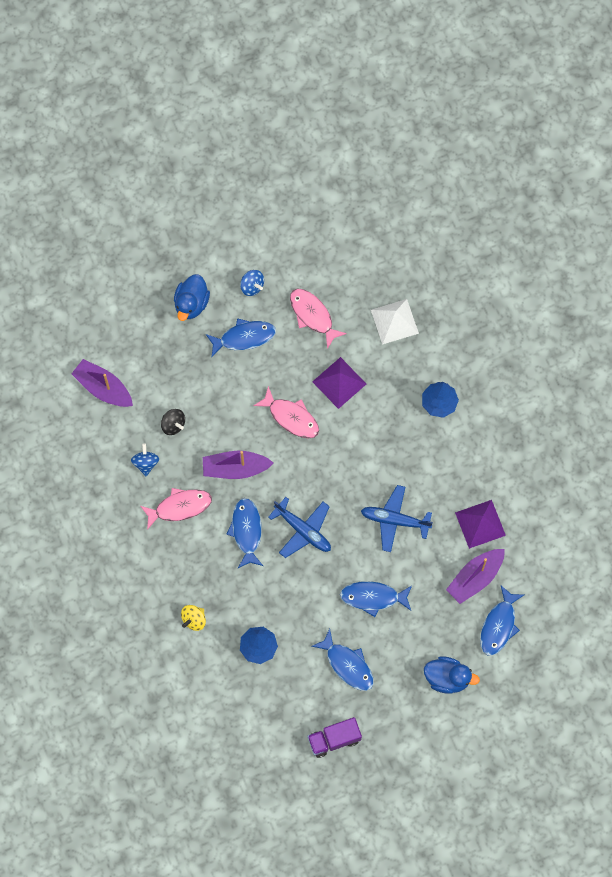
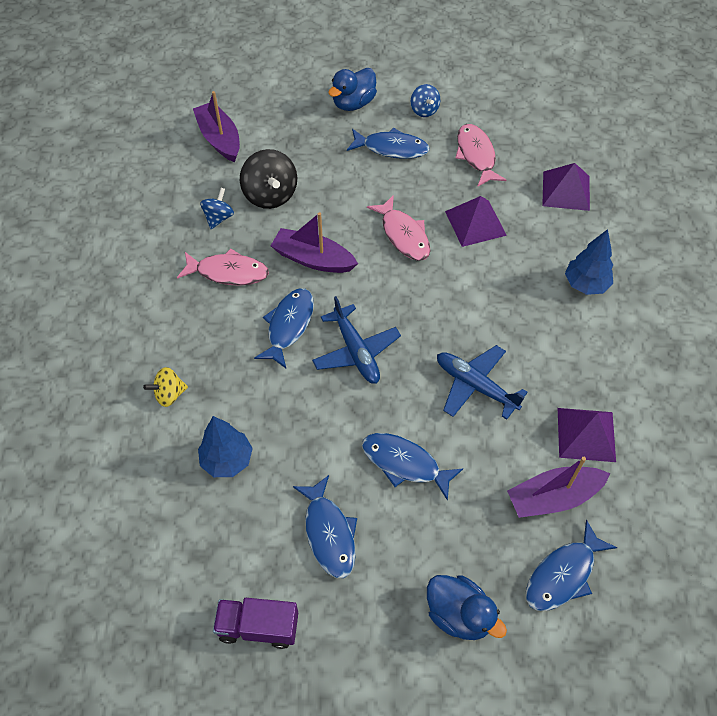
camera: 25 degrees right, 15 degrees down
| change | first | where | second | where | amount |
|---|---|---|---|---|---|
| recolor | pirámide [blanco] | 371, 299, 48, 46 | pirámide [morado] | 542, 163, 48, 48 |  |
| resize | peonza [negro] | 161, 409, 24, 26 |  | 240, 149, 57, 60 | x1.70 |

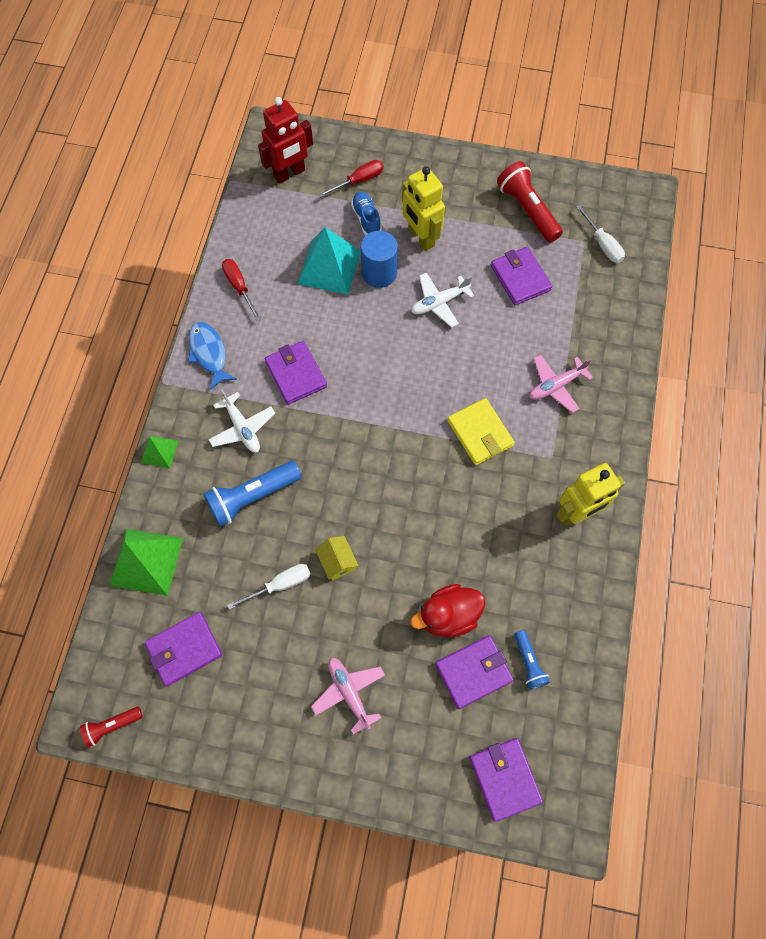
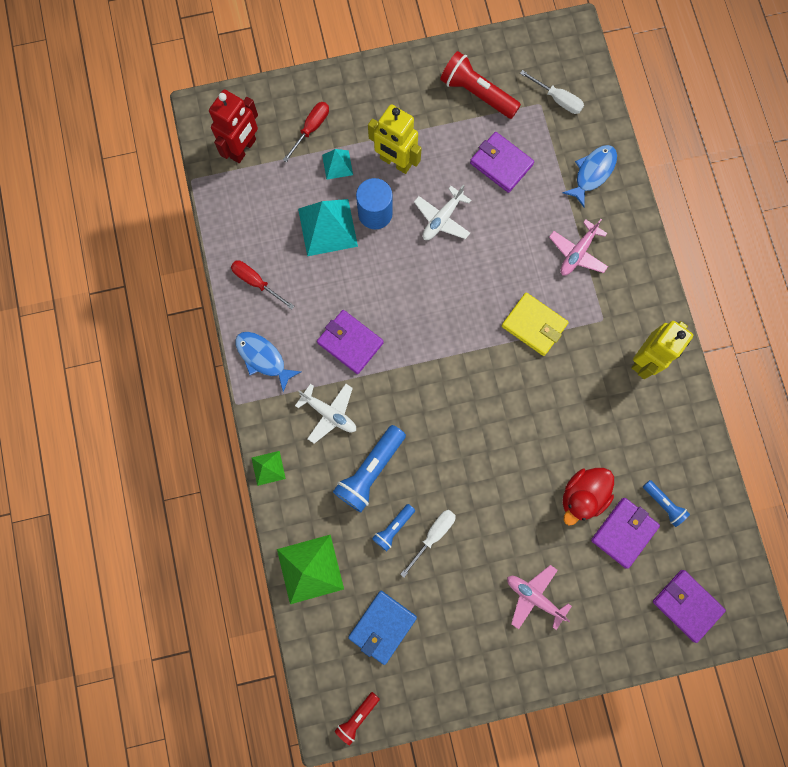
camera: 25 degrees left, 10 degrees up
| change | first | where | second | where | amount |
|---|---|---|---|---|---|
| delete | casa [amarillo] | 315, 536, 44, 45 |  |  |  |
| insert |  |  | lámpara de mano [azul] | 372, 504, 43, 47 |  |
| insert |  |  | pez [azul] | 562, 145, 55, 62 |  |
| replace | zapato [azul] | 351, 192, 31, 44 | pirámide [turquesa] | 322, 149, 31, 31 |  |
| recolor | cartera [morado] | 145, 612, 77, 74 | cartera [azul] | 348, 591, 69, 74 |  |

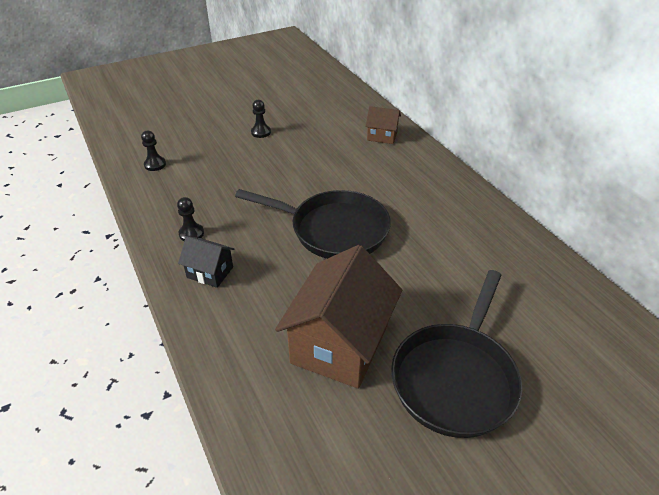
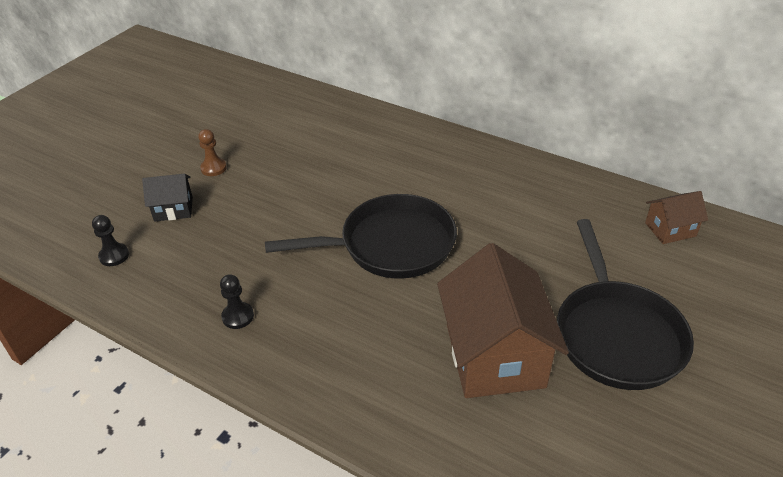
camera: 30 degrees left, 0 degrees up
| change | first | where | second | where | amount |
|---|---|---|---|---|---|
| move | casa [negro] | 178, 236, 56, 52 |  | 142, 174, 51, 48 |  |
| move | casa [marrón] | 365, 106, 36, 38 |  | 645, 191, 63, 53 |  |
| recolor | peón [negro] | 251, 100, 20, 38 | peón [marrón] | 198, 129, 29, 47 |  |

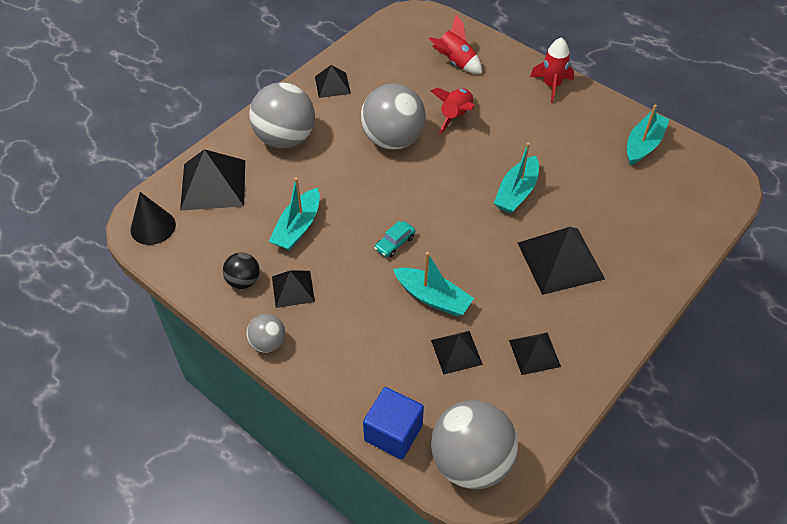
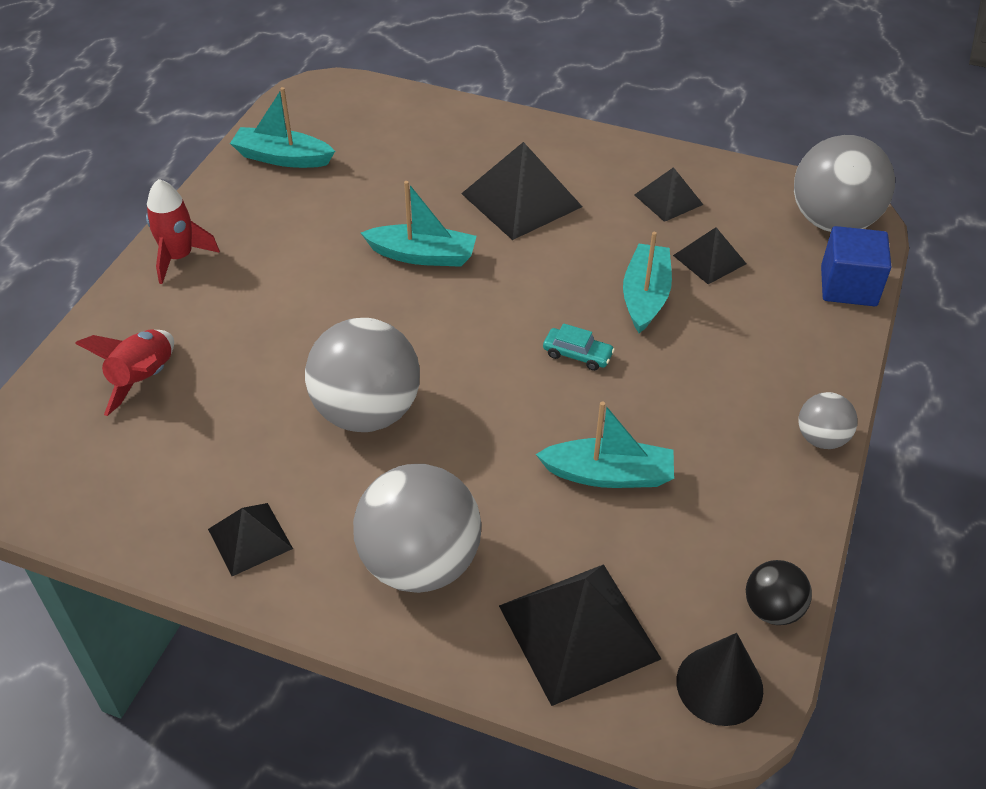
camera: 110 degrees left, 5 degrees down
| change | first | where | second | where | amount |
|---|---|---|---|---|---|
| delete | pirámide [negro] | 272, 271, 43, 37 |  |  |  |
| delete | cohete [rojo] | 431, 88, 44, 47 |  |  |  |
| move | pelota [negro] | 223, 252, 37, 37 |  | 746, 560, 66, 65 |  |

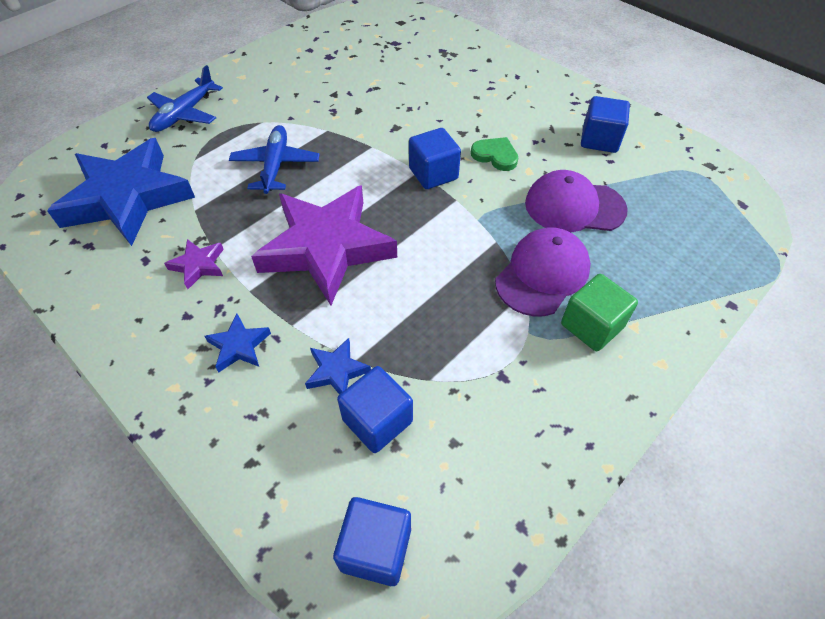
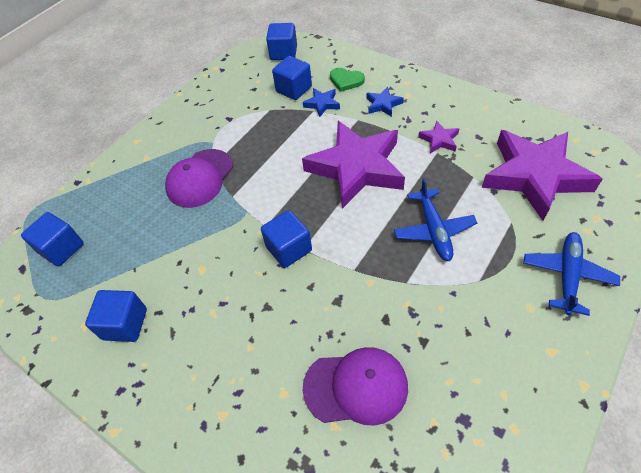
camera: 175 degrees right, 0 degrees up
| change | first | where | second | where | amount |
|---|---|---|---|---|---|
| delete | cubo [verde] | 561, 274, 77, 77 |  |  |  |
| insert |  |  | cubo [azul] | 21, 212, 63, 54 |  |
| move | corazón [verde] | 471, 137, 47, 34 |  | 330, 68, 35, 24 |  |
| move | gorra [morado] | 525, 170, 103, 62 |  | 303, 347, 105, 79 |  |
| recolor | estrella [azul] | 47, 138, 148, 108 | estrella [morado] | 482, 130, 121, 91 |  |

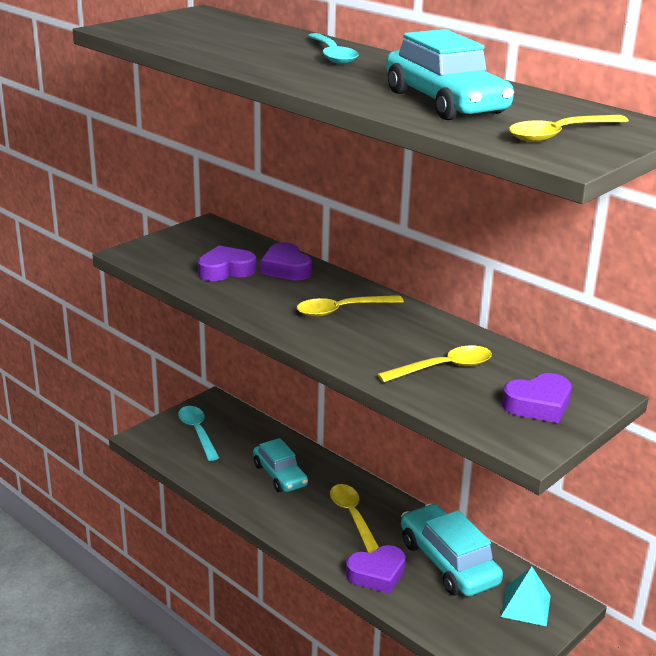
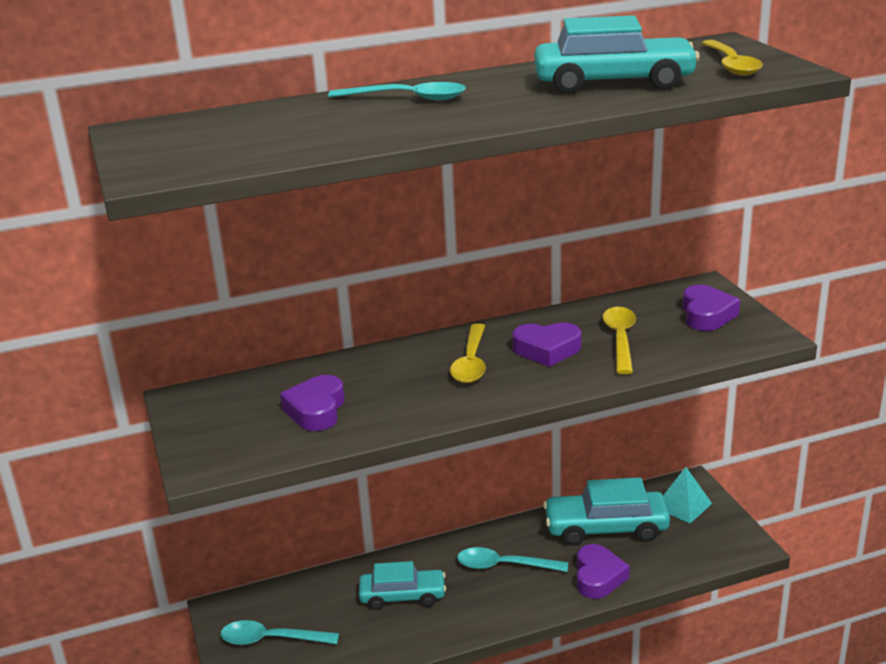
camera: 60 degrees left, 0 degrees up
| change | first | where | second | where | amount |
|---|---|---|---|---|---|
| move | corazón [morado] | 260, 242, 52, 39 |  | 512, 322, 69, 45 |  |
| recolor | cuchara [amarillo] | 330, 484, 49, 69 | cuchara [turquesa] | 457, 547, 111, 25 |  |

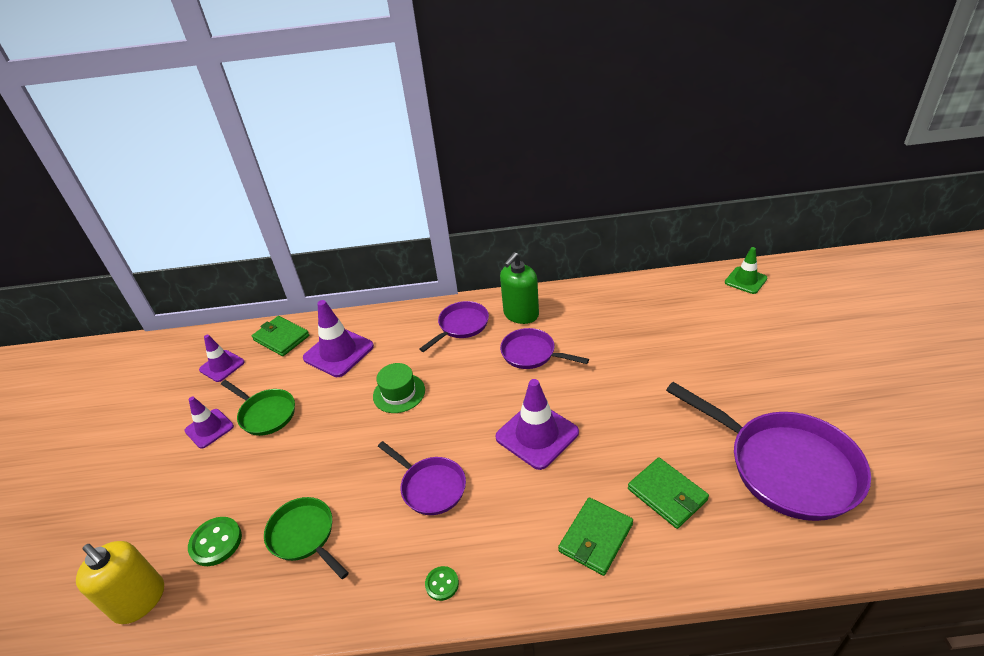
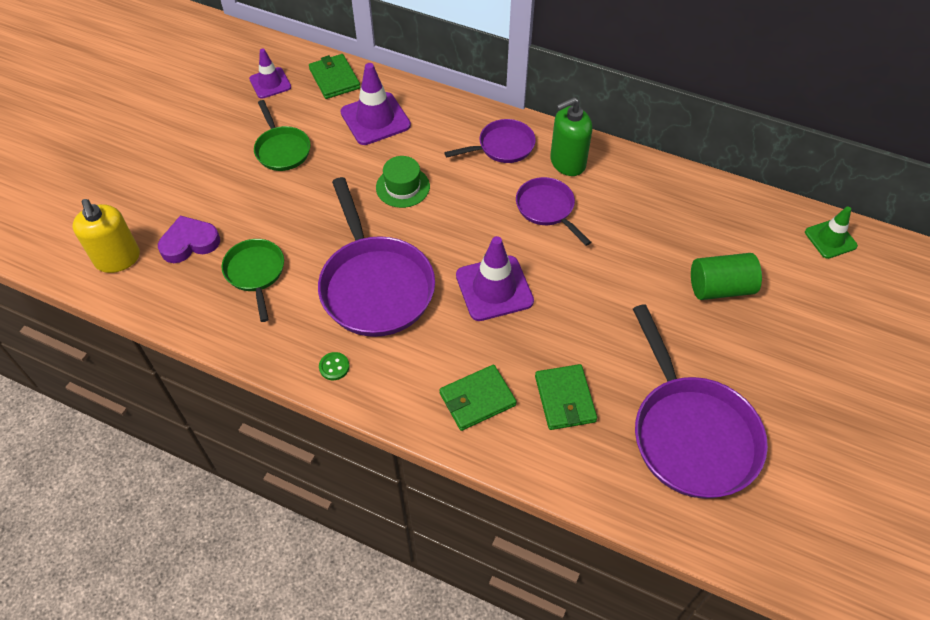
camera: 25 degrees right, 15 degrees up
| change | first | where | second | where | amount |
|---|---|---|---|---|---|
| delete | cono de tráfico [morado] | 184, 397, 50, 52 |  |  |  |
| insert |  |  | cilindro [verde] | 691, 253, 71, 47 |  |
| replace | botón [verde] | 188, 517, 54, 49 | corazón [morado] | 158, 215, 62, 48 |  |
| resize | sartén [morado] | 378, 441, 88, 74 |  | 318, 177, 117, 160 | x1.83 |

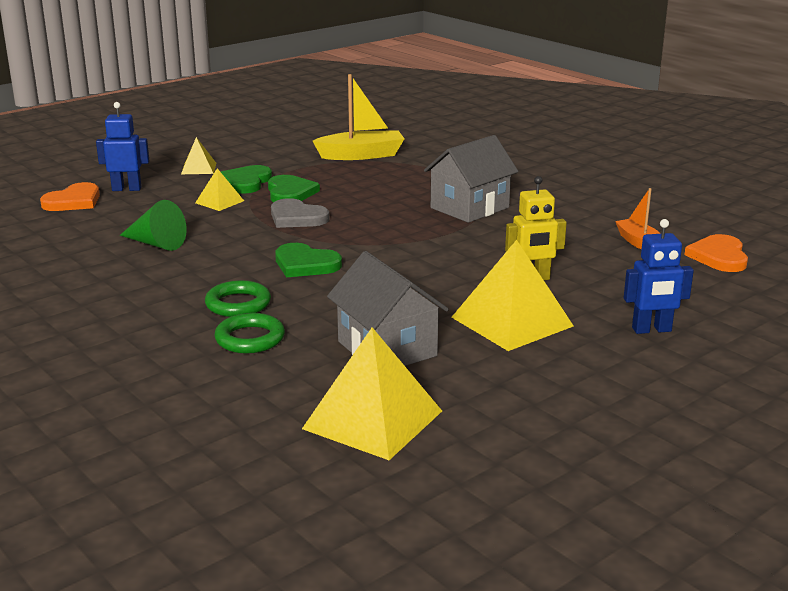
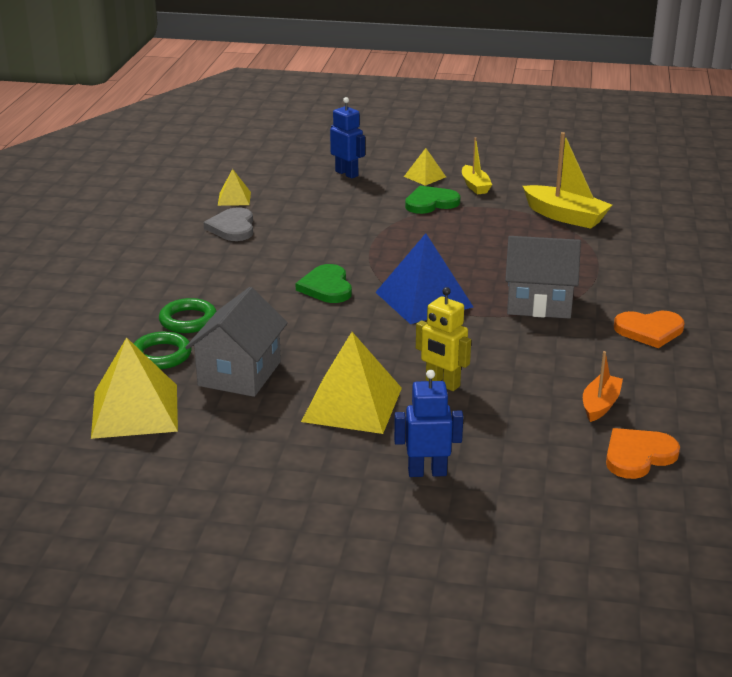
camera: 50 degrees right, 5 degrees up
| change | first | where | second | where | amount |
|---|---|---|---|---|---|
| delete | cono [verde] | 120, 200, 67, 51 |  |  |  |
| delete | corazón [verde] | 268, 175, 52, 27 |  |  |  |
| insert |  |  | pirámide [azul] | 375, 233, 98, 91 |  |
| insert |  |  | barco [amarillo] | 462, 137, 30, 57 |  |
| move | corazón [naranja] | 40, 182, 60, 29 |  | 614, 310, 71, 38 |  |
| move | pirámide [amarillo] | 195, 168, 49, 43 |  | 218, 169, 33, 37 |  |
| move | anillo [verde] | 205, 280, 66, 37 |  | 133, 331, 59, 38 |  |
| move | corazón [gris] | 271, 198, 58, 30 |  | 203, 207, 50, 34 |  |
| rotate | robot [azul] | 624, 219, 70, 115 |  | 394, 370, 69, 107 | 135 degrees clockwise |

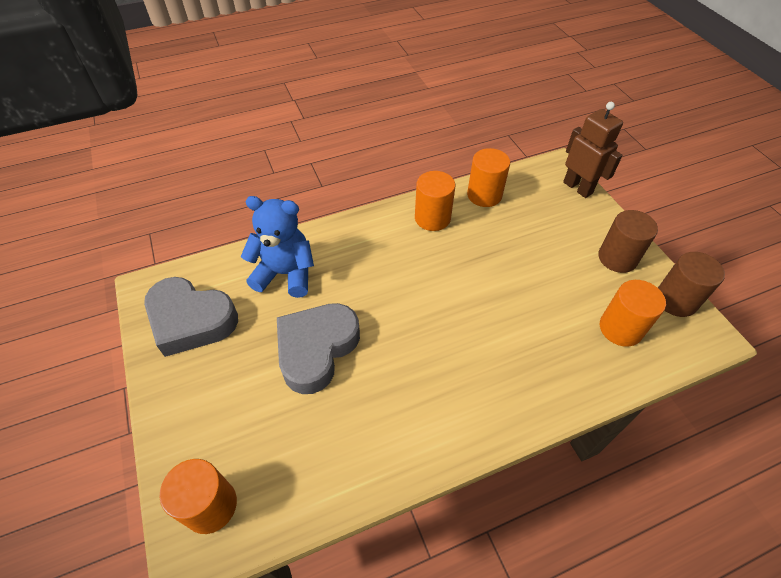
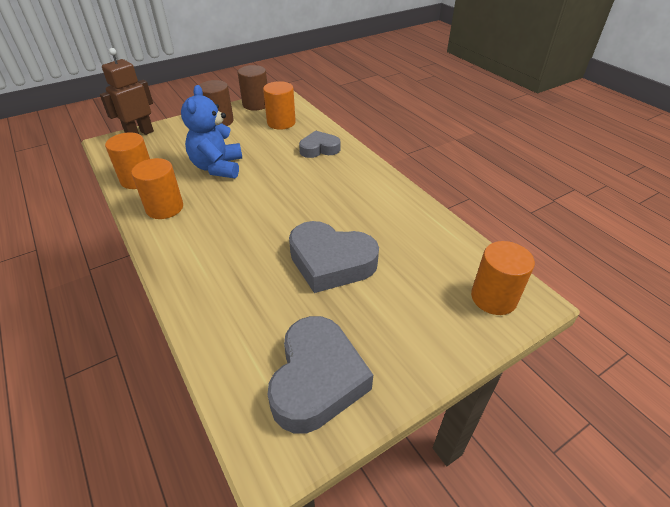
camera: 100 degrees left, 10 degrees down
| change | first | where | second | where | amount |
|---|---|---|---|---|---|
| insert |  |  | corazón [gris] | 299, 130, 42, 28 |  |
| move | osito [azul] | 241, 196, 73, 102 |  | 181, 85, 61, 93 |  |

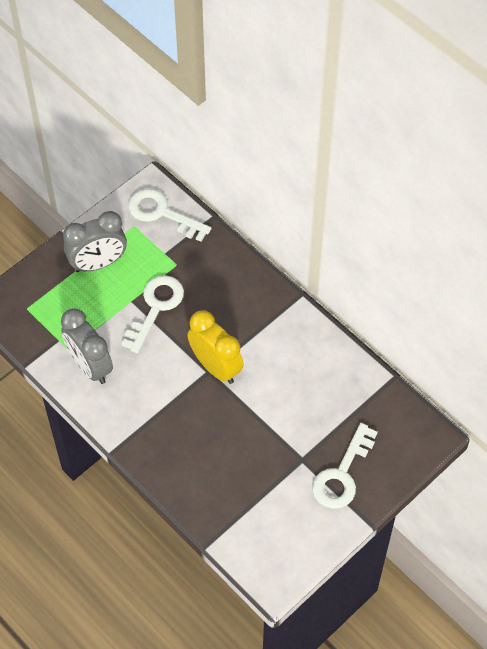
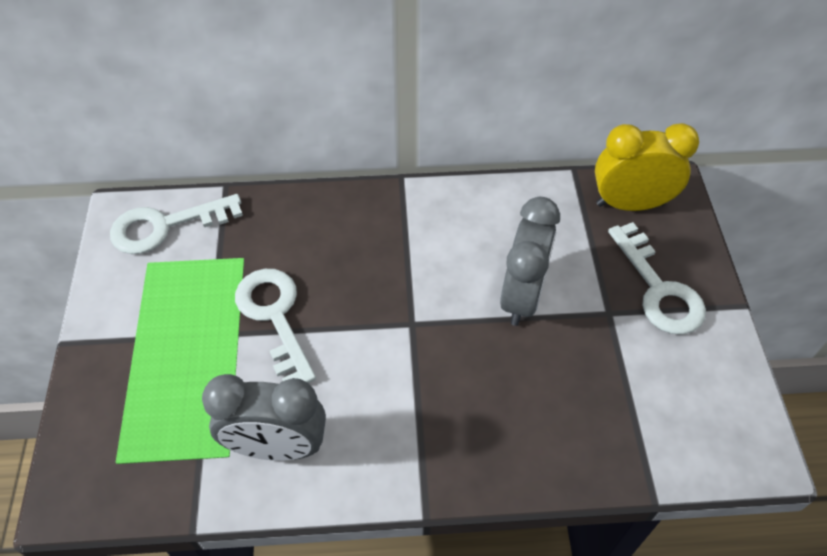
camera: 50 degrees left, 5 degrees down
| change | first | where | second | where | amount |
|---|---|---|---|---|---|
| move | despertador [gris] | 63, 211, 64, 61 |  | 500, 197, 60, 129 |  |
| move | despertador [amarillo] | 187, 310, 57, 74 |  | 595, 123, 104, 88 |  |

